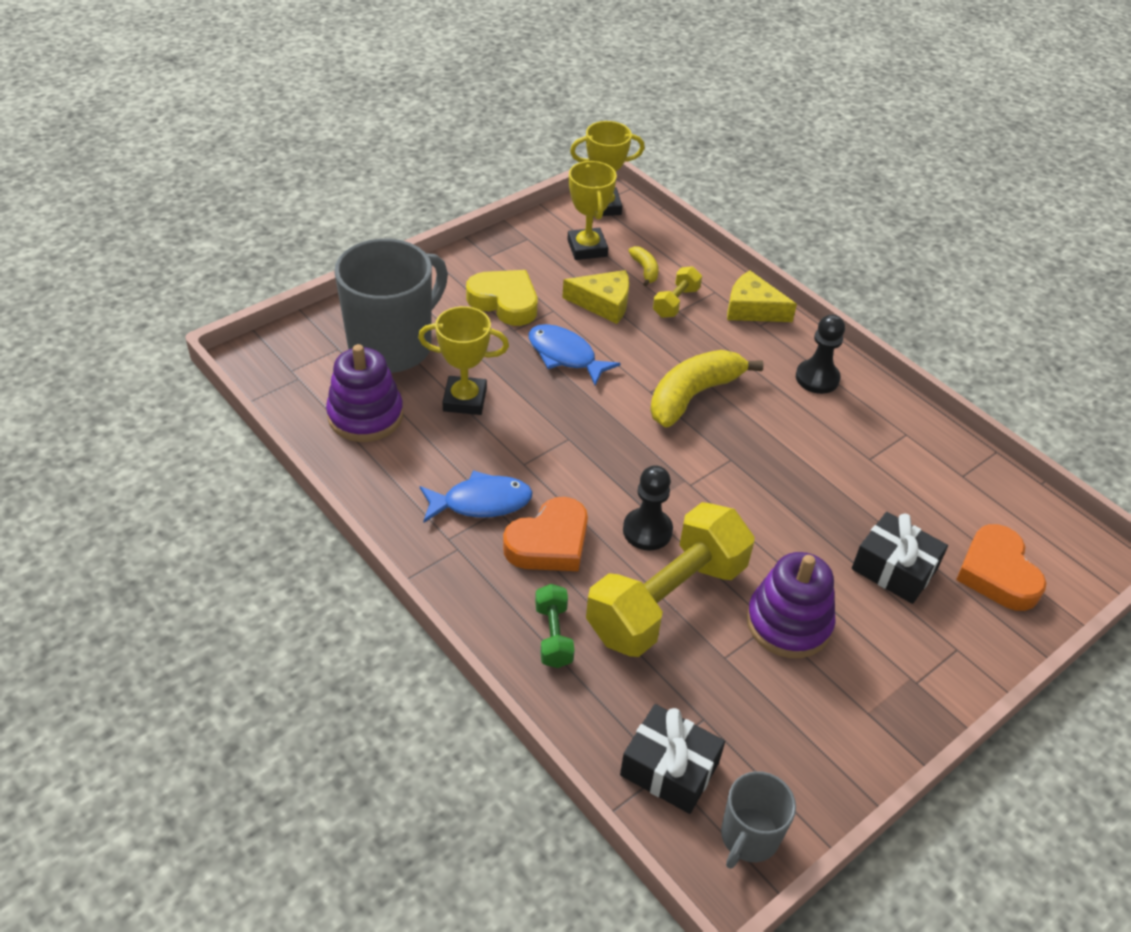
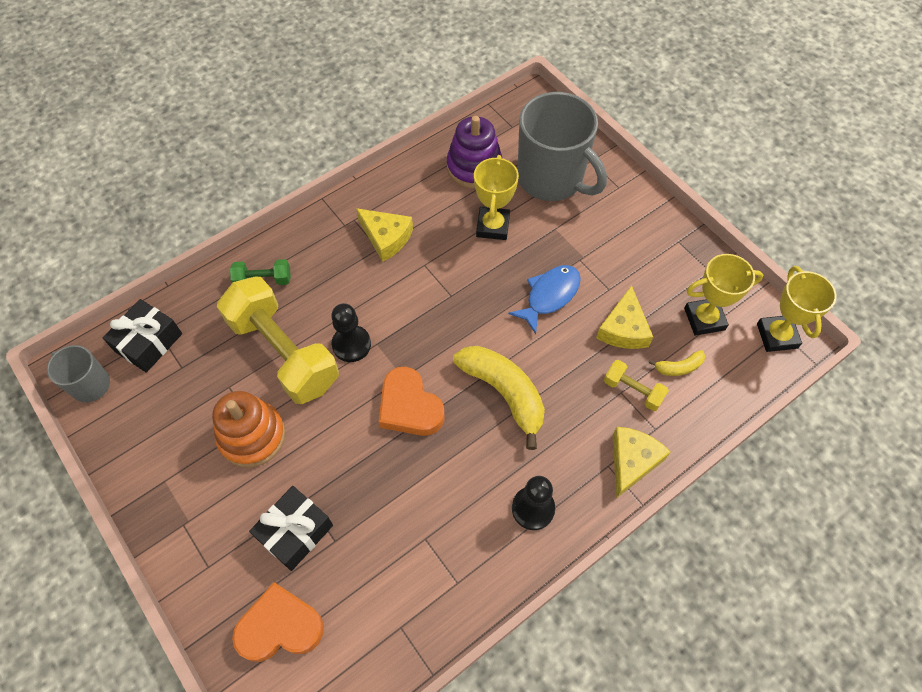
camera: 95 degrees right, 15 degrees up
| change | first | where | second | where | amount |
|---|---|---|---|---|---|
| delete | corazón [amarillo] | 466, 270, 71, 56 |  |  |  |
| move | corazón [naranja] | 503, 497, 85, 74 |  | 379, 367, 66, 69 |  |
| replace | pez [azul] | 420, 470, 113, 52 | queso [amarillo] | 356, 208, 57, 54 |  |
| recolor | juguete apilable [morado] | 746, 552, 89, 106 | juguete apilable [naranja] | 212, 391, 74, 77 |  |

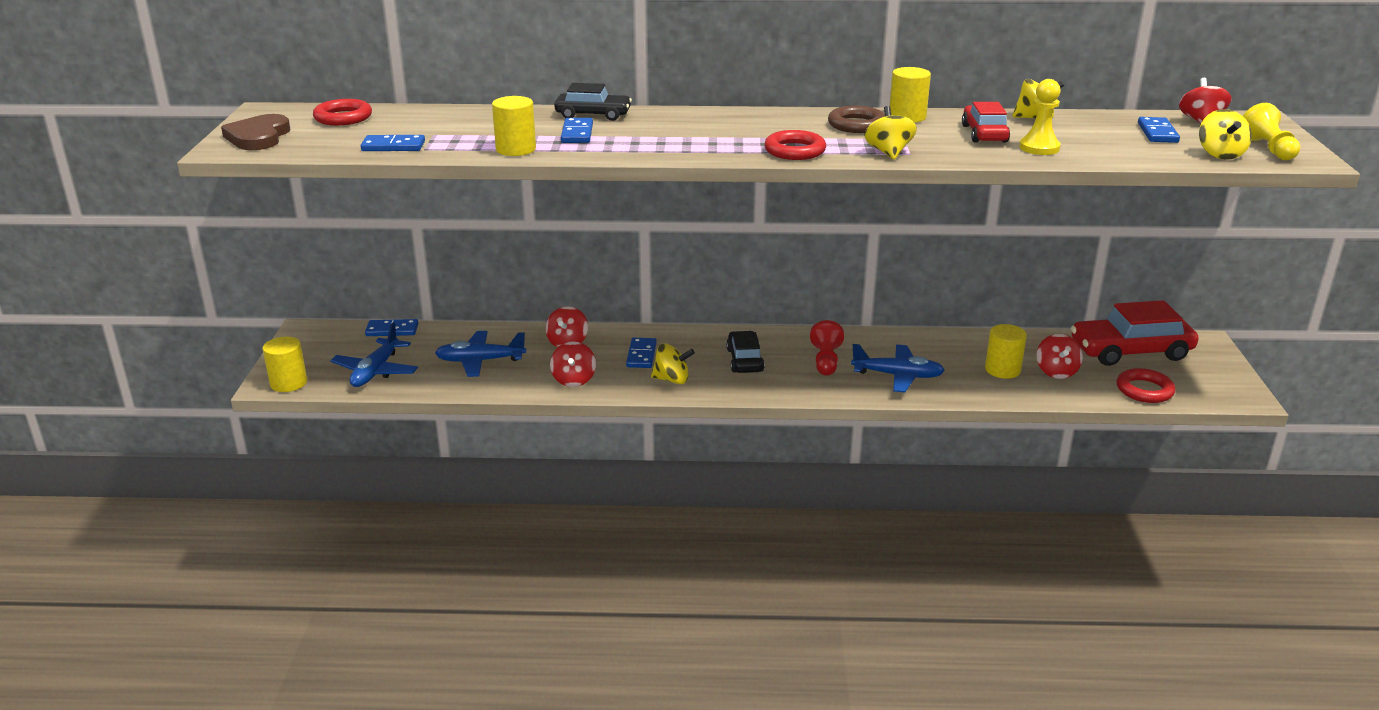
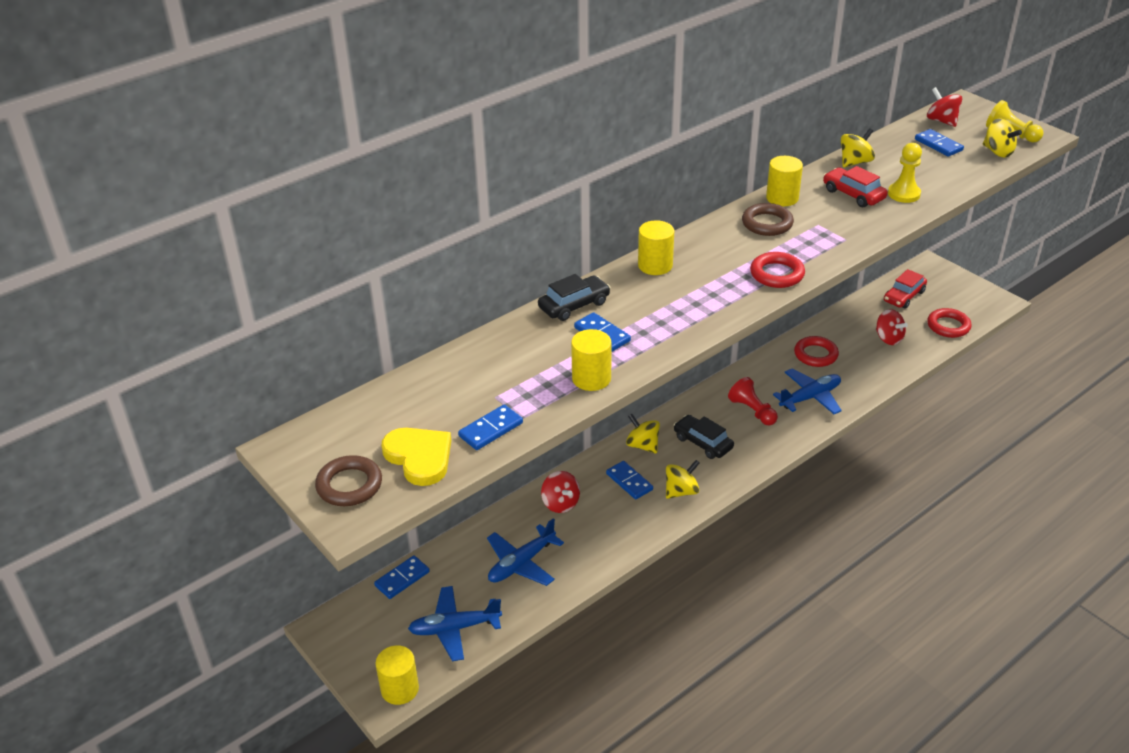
camera: 40 degrees left, 10 degrees up
| change | first | where | second | where | amount |
|---|---|---|---|---|---|
| delete | peonza [rojo] | 550, 341, 46, 46 |  |  |  |
| insert |  |  | corazón [amarillo] | 382, 428, 69, 58 |  |
| move | anillo [rojo] | 313, 99, 59, 27 |  | 794, 336, 45, 31 |  |
| move | peonza [amarillo] | 864, 106, 53, 54 |  | 626, 414, 34, 39 |  |
| move | cilindro [amarillo] | 985, 324, 42, 55 |  | 638, 220, 36, 55 |  |
| replace | corazón [marrón] | 221, 114, 69, 36 | anillo [marrón] | 315, 455, 67, 51 |  |
| rotate | avión [azul] | 330, 322, 88, 65 |  | 408, 586, 94, 75 | 105 degrees clockwise |
| resize | coche [rojo] | 1071, 300, 128, 66 |  | 884, 269, 43, 40 | x0.59 |

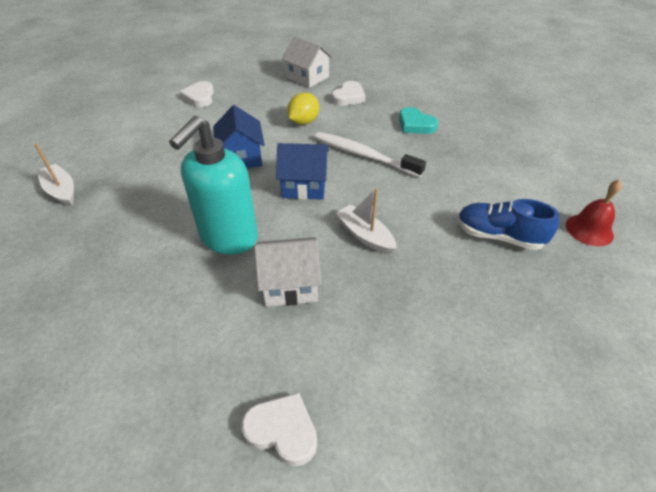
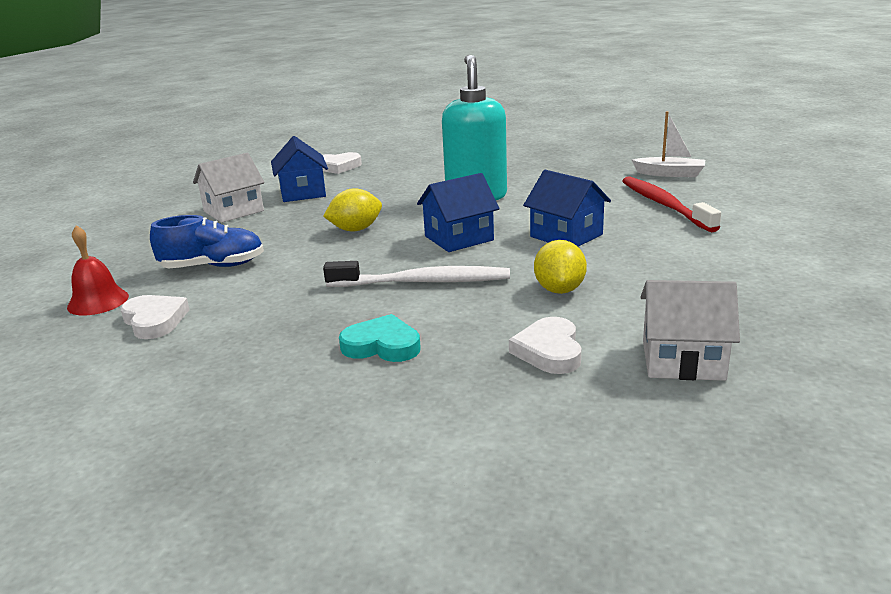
camera: 150 degrees right, 20 degrees down
| change | first | where | second | where | amount |
|---|---|---|---|---|---|
| insert |  |  | casa [azul] | 271, 136, 57, 66 |  |
| insert |  |  | cepillo de dientes [rojo] | 622, 176, 99, 56 |  |
| move | corazón [blanco] | 180, 81, 34, 26 |  | 121, 295, 69, 44 |  |
| move | casa [blanco] | 254, 237, 68, 70 |  | 193, 153, 71, 70 |  |
| replace | barco [blanco] | 336, 188, 61, 66 | limón [amarillo] | 323, 188, 59, 43 |  |

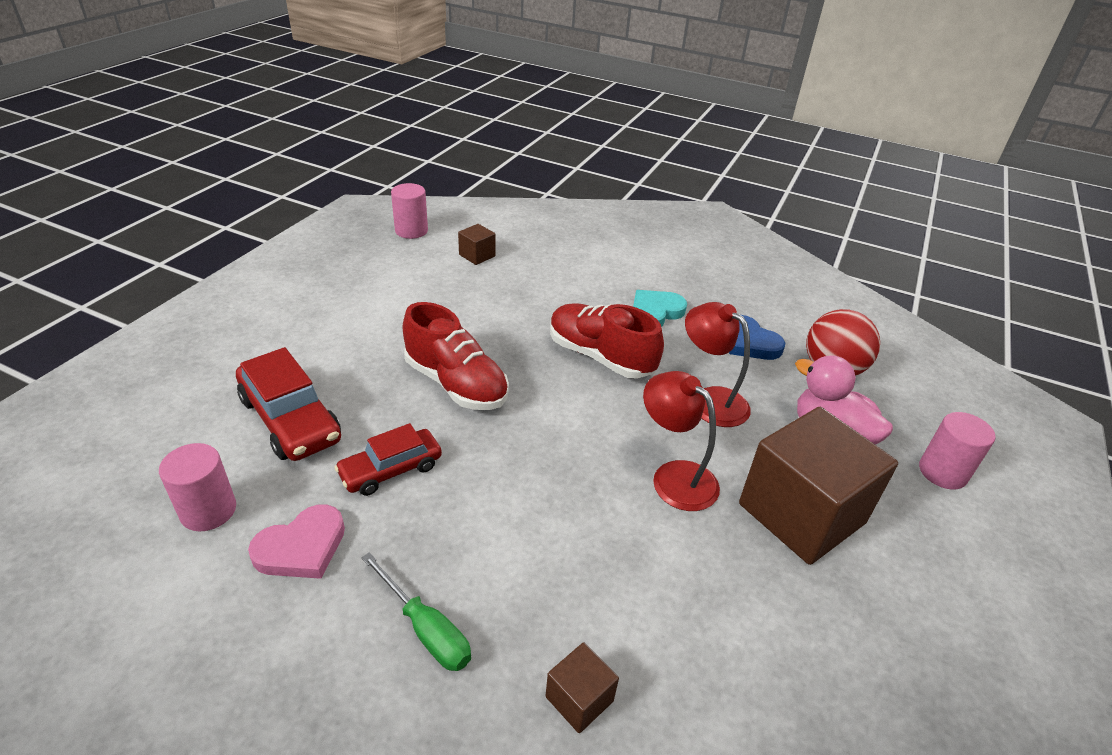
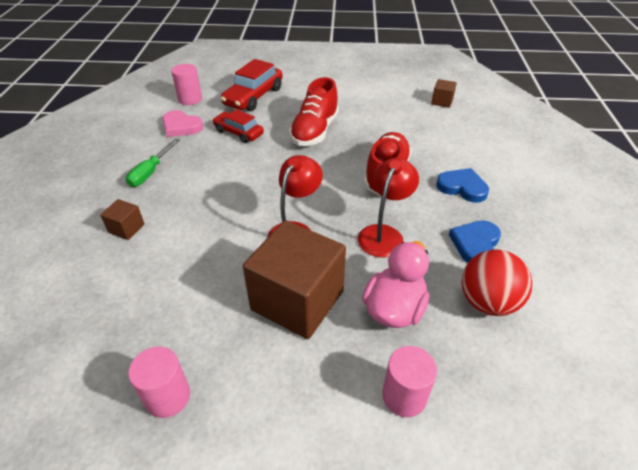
camera: 70 degrees right, 5 degrees up
| change | first | where | second | where | amount |
|---|---|---|---|---|---|
| move | cilindro [rosa] | 391, 183, 37, 56 |  | 128, 347, 62, 71 |  |
| recolor | corazón [turquesa] | 633, 290, 54, 37 | corazón [azul] | 436, 168, 53, 35 |  |

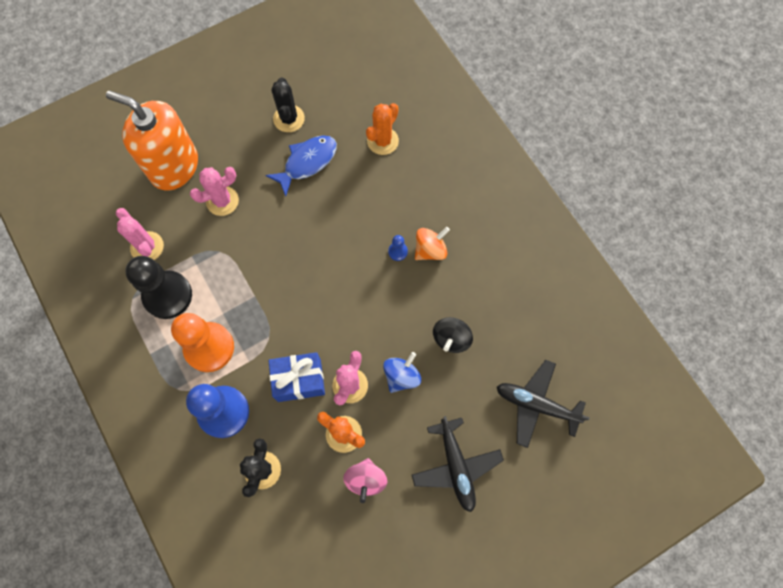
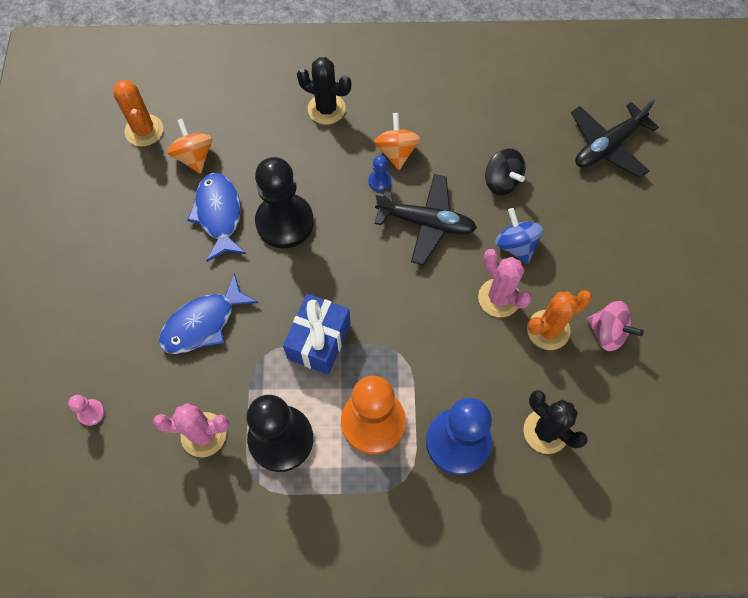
camera: 60 degrees left, 5 degrees down
| change | first | where | second | where | amount |
|---|---|---|---|---|---|
| delete | dispensador de jabón [naranja] | 106, 90, 92, 100 |  |  |  |
| insert |  |  | peón [rosa] | 68, 395, 37, 31 |  |
| insert |  |  | peonza [naranja] | 167, 118, 45, 56 |  |
| insert |  |  | peón [negro] | 255, 157, 59, 91 |  |
| move | regalo [azul] | 268, 352, 57, 50 |  | 283, 294, 68, 81 |  |
| move | cactus [negro] | 271, 77, 34, 55 |  | 297, 57, 54, 68 |  |
| move | cactus [naranja] | 366, 103, 33, 52 |  | 113, 80, 50, 66 |  |
| move | avión [negro] | 412, 416, 92, 96 |  | 375, 174, 102, 91 |  |
| replace | cactus [rosa] | 190, 167, 49, 49 | pez [azul] | 159, 273, 100, 81 |  |

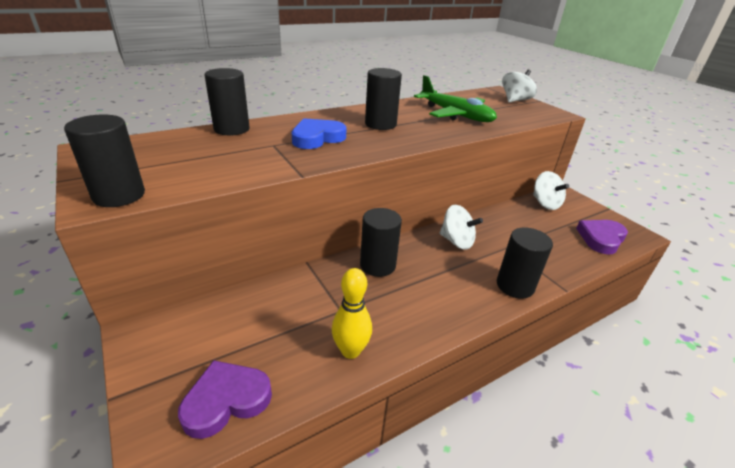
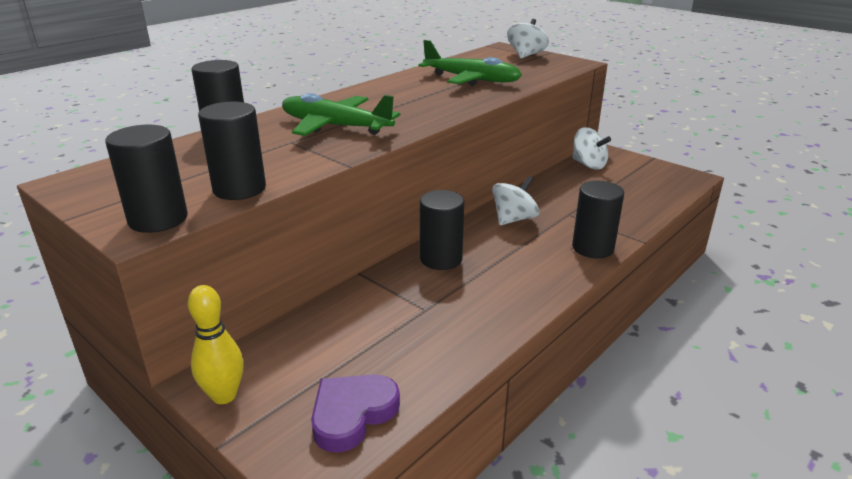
camera: 15 degrees left, 5 degrees down
| change | first | where | second | where | amount |
|---|---|---|---|---|---|
| delete | corazón [morado] | 576, 220, 52, 35 |  |  |  |
| move | bolo [amarillo] | 332, 268, 40, 91 |  | 188, 285, 56, 119 |  |
| move | cilindro [negro] | 365, 68, 37, 62 |  | 198, 102, 68, 98 |  |
| replace | corazón [azul] | 292, 118, 54, 31 | avión [verde] | 282, 93, 119, 43 |  |
| rotate | peonza [blanco] | 440, 205, 43, 45 |  | 492, 176, 47, 49 | 60 degrees counterclockwise |

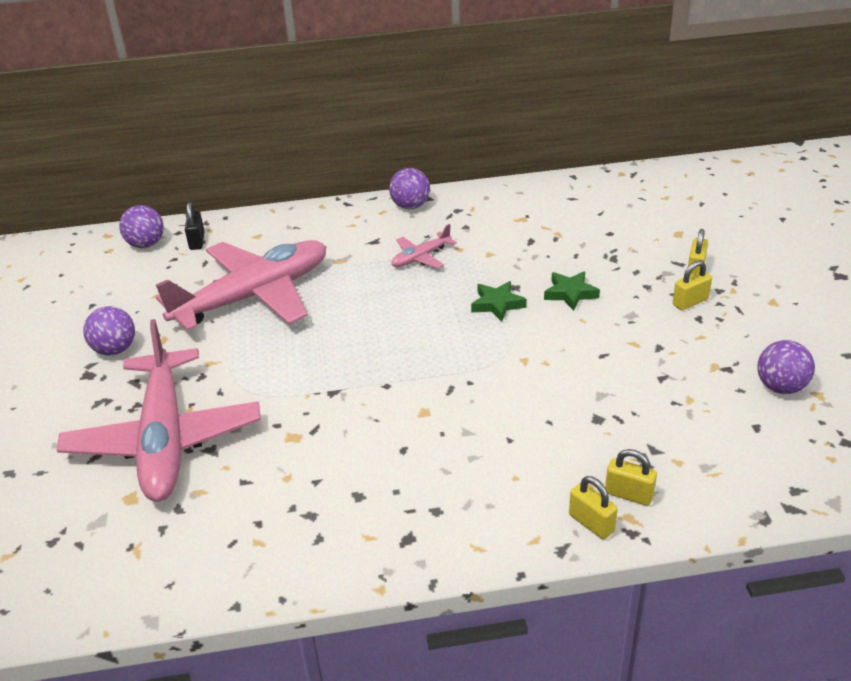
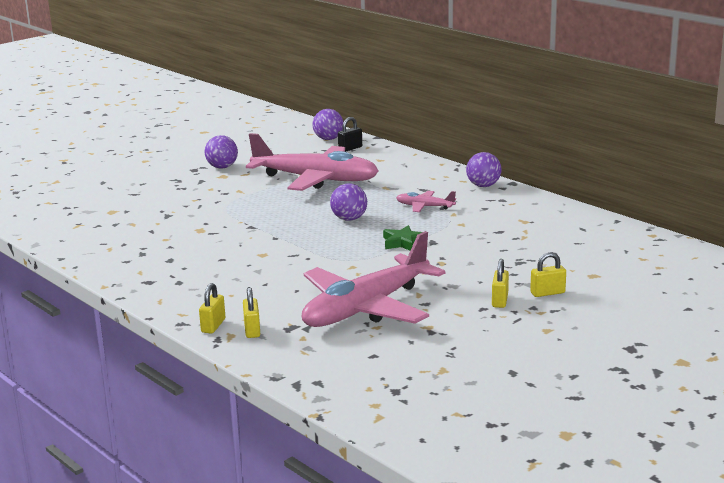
camera: 55 degrees right, 15 degrees down
| change | first | where | second | where | amount |
|---|---|---|---|---|---|
| delete | estrella [verde] | 544, 271, 56, 40 |  |  |  |
| move | avión [rosa] | 57, 319, 204, 183 |  | 302, 231, 143, 96 |  |
| move | pelota [morado] | 757, 340, 58, 54 |  | 330, 184, 37, 37 |  |
| rotate | candado [amarillo] | 673, 260, 39, 50 |  | 492, 259, 17, 49 | 75 degrees clockwise |

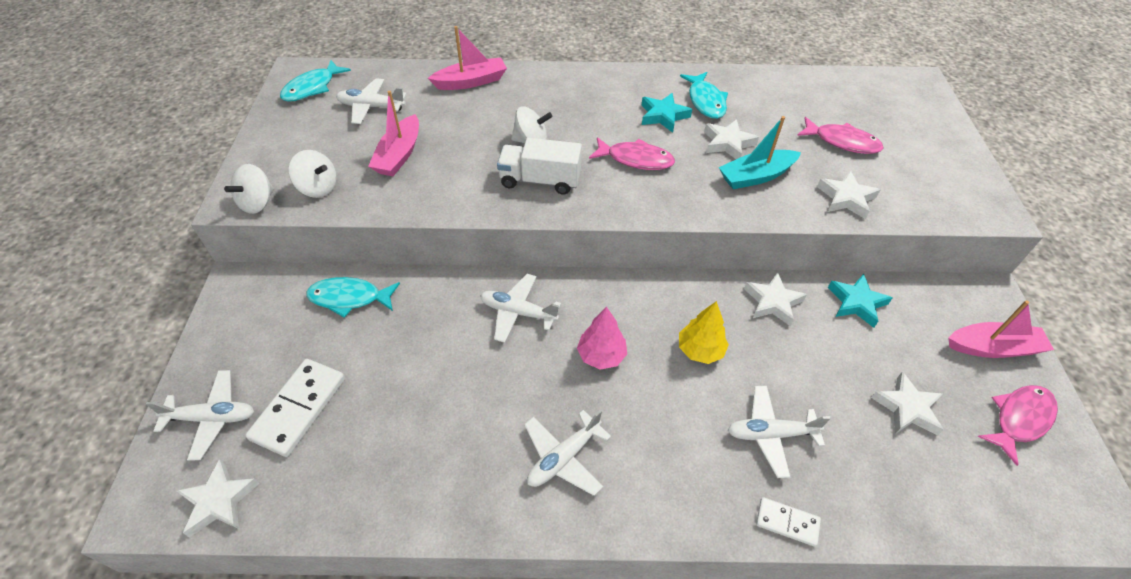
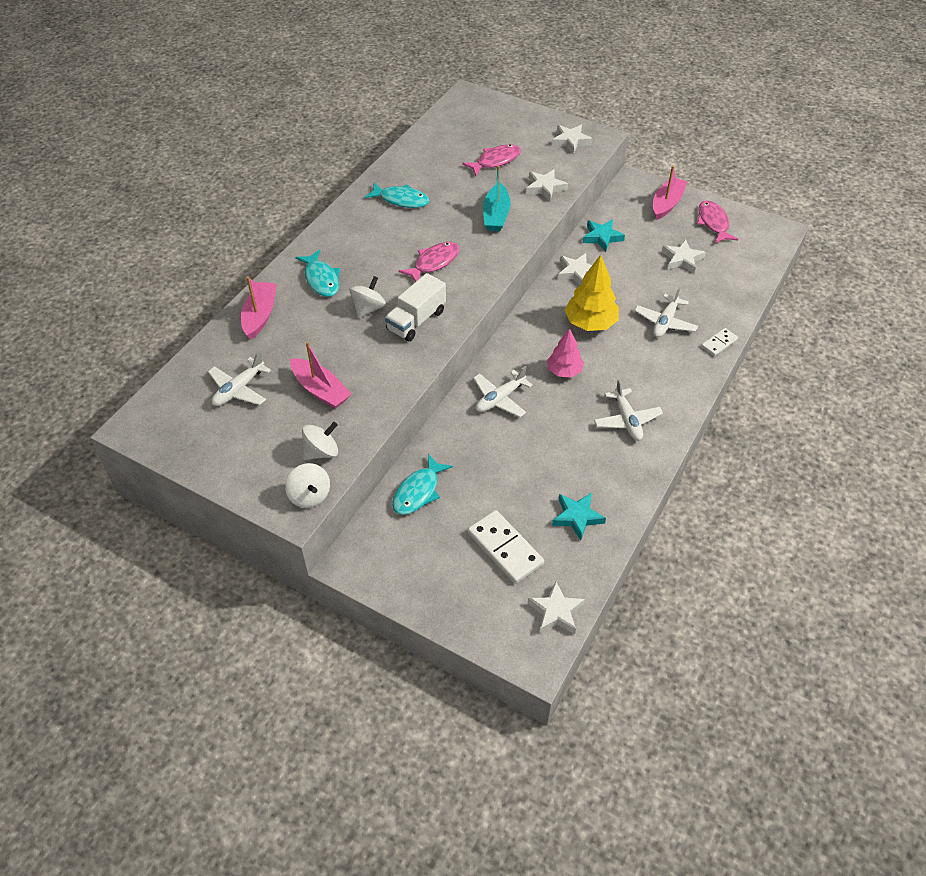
camera: 60 degrees left, 0 degrees up
| change | first | where | second | where | amount |
|---|---|---|---|---|---|
| delete | avión [blanco] | 146, 370, 108, 91 |  |  |  |
| move | pez [turquesa] | 280, 60, 71, 42 |  | 295, 250, 45, 47 |  |
| move | estrella [turquesa] | 642, 93, 50, 40 |  | 552, 493, 54, 48 |  |
| move | estrella [blanco] | 704, 119, 55, 40 |  | 552, 125, 41, 29 |  |
| resize | árbol [amarillo] | 679, 301, 50, 63 |  | 565, 255, 54, 76 | x1.54 |

